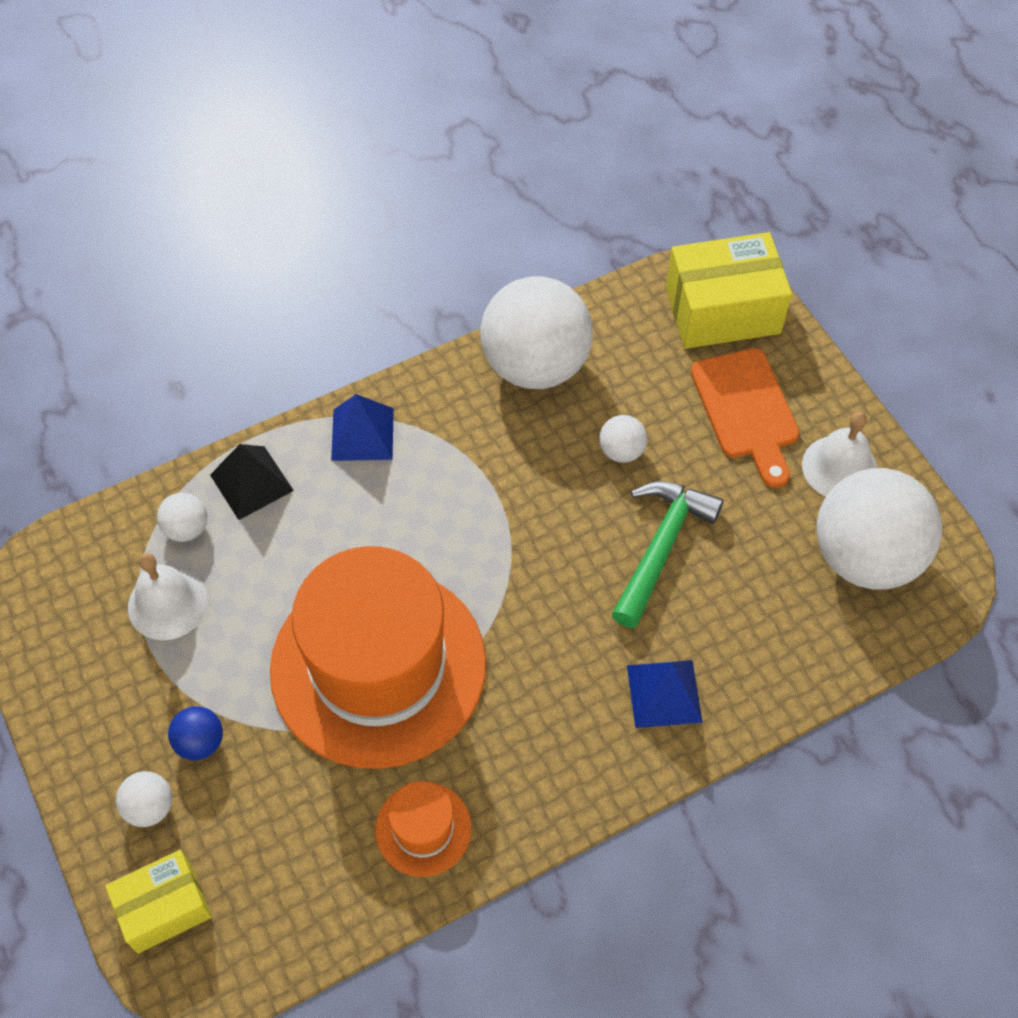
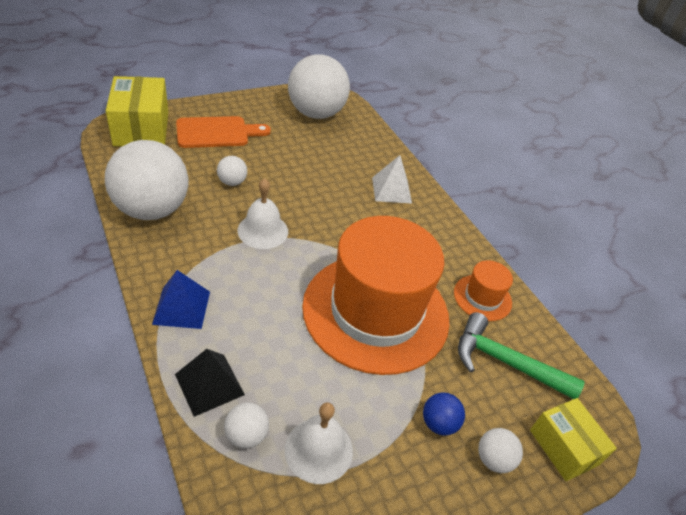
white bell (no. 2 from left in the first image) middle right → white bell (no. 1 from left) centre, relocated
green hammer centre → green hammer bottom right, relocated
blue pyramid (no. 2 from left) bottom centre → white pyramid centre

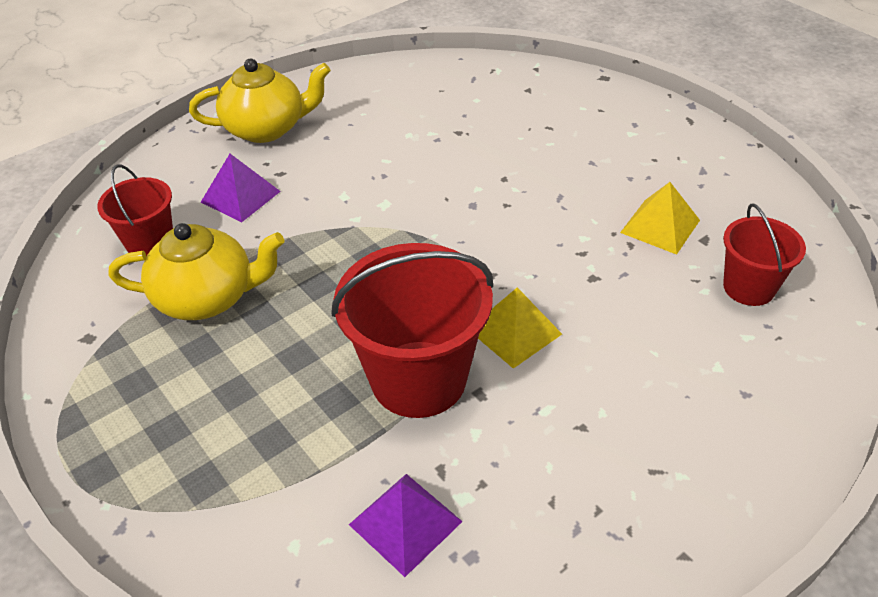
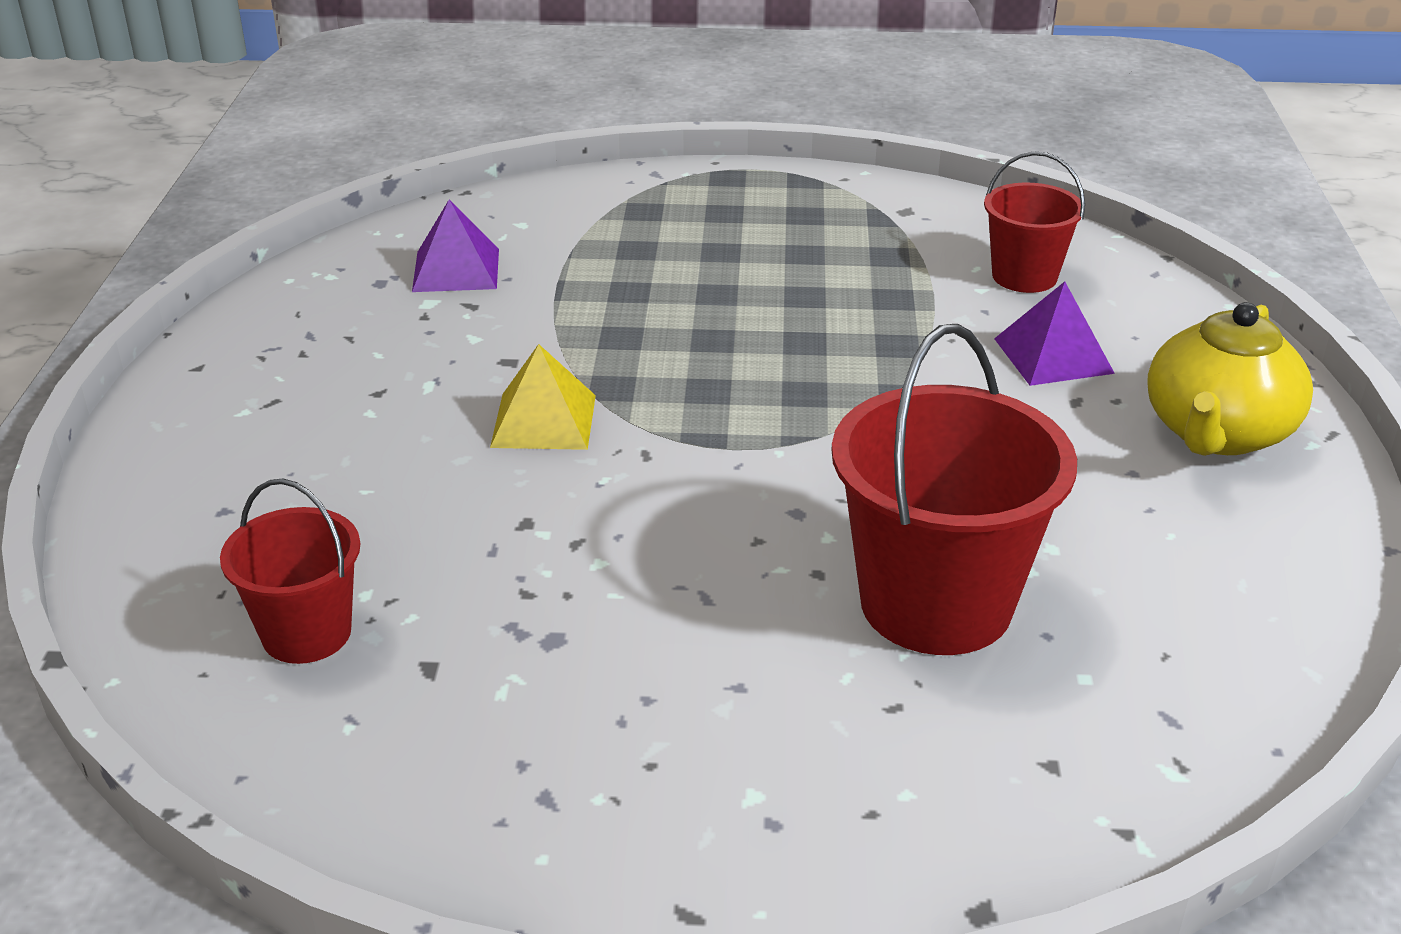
yellow pyramid (no. 2 from left) middle right → -
yellow teapot (no. 1 from left) middle left → -
red bucket (no. 2 from left) centre → red bucket (no. 2 from left) middle right, relocated

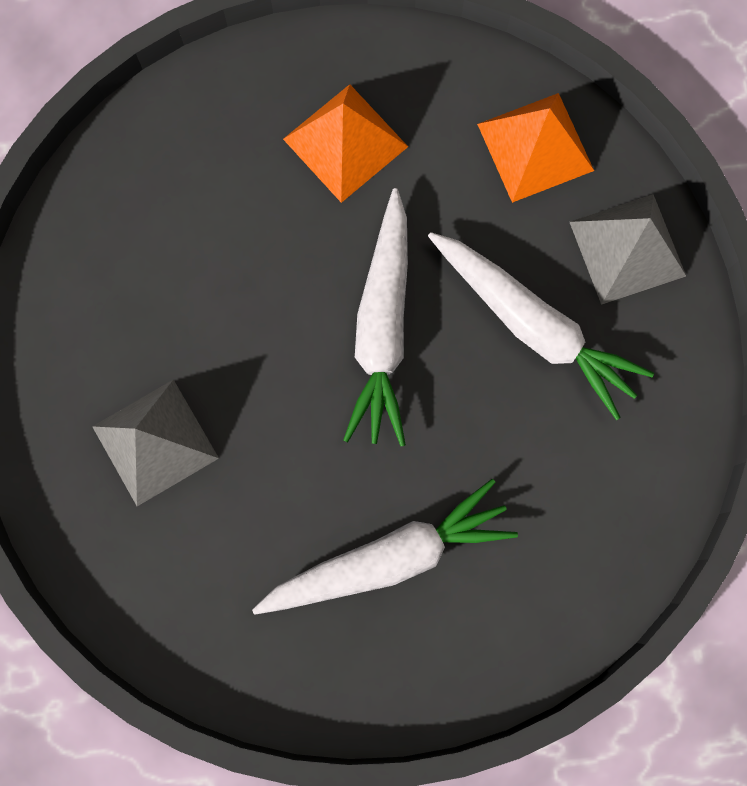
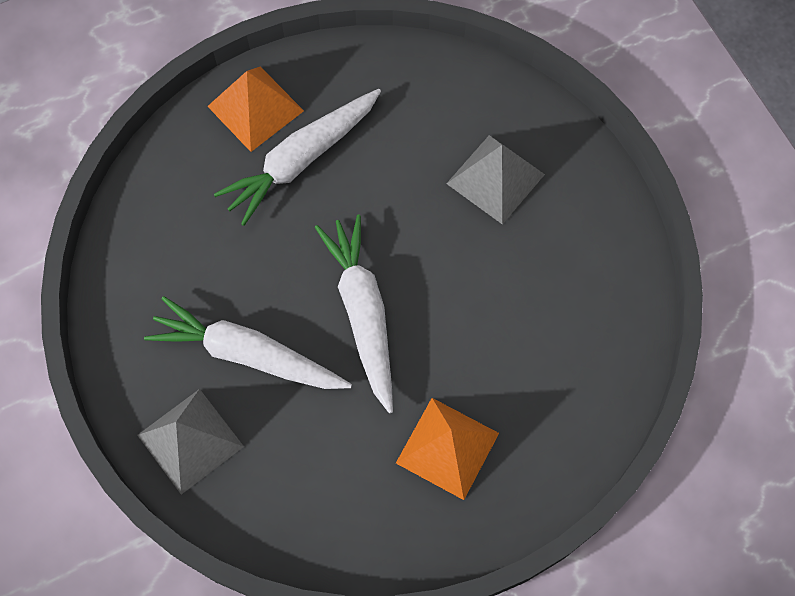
orange pyramid (no. 2 from left in the first image) top right → orange pyramid (no. 1 from left) top left, relocated

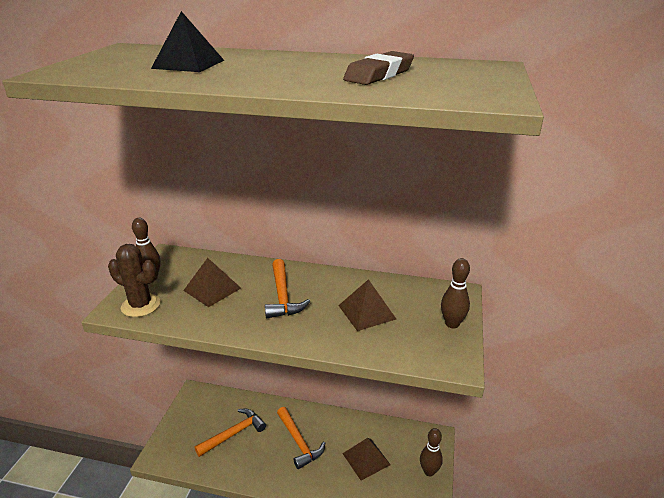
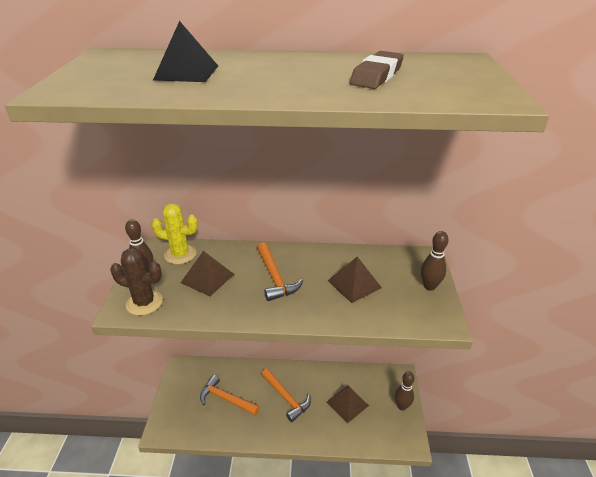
orange hammer (no. 1 from left) bottom centre, 105 degrees counterclockwise
- → yellow cactus middle left

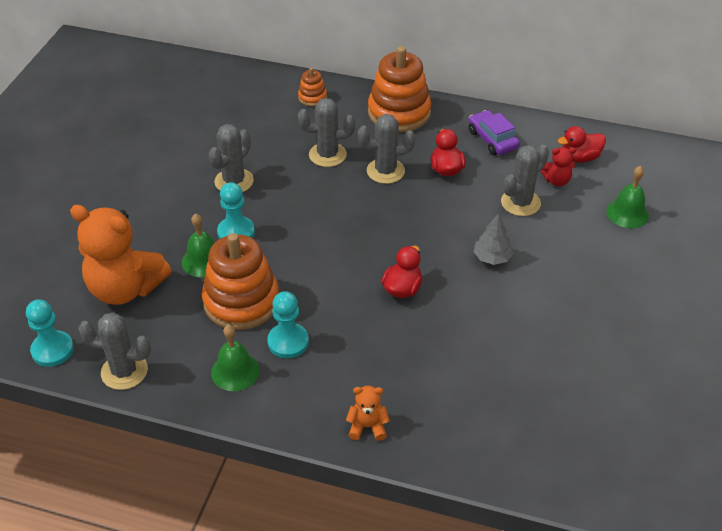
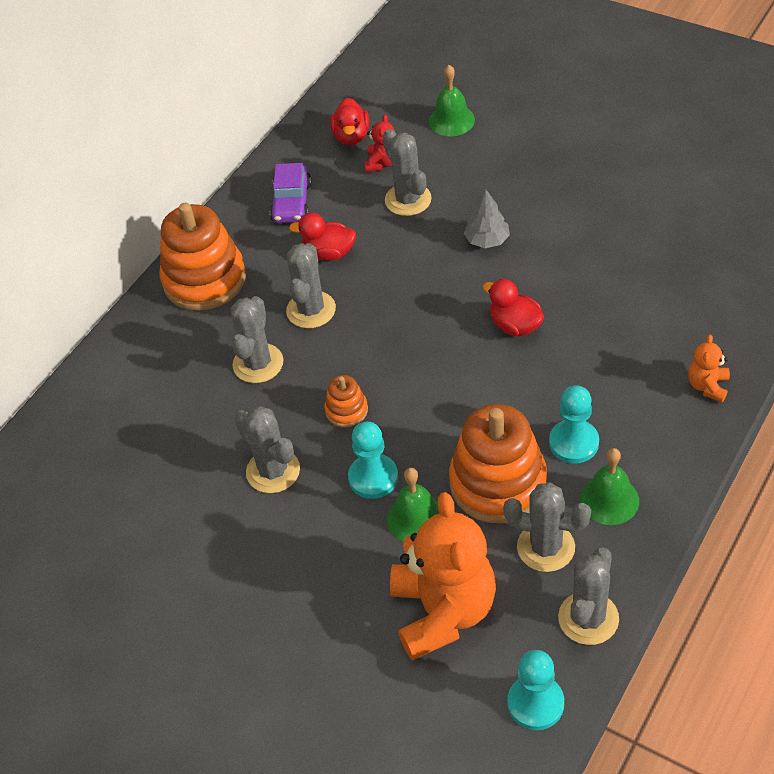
orange stacking toy (no. 2 from left) top centre → orange stacking toy (no. 2 from left) centre, relocated
purple car top right → purple car top centre, 75 degrees counterclockwise
orange teddy bear (no. 1 from left) middle left → orange teddy bear (no. 1 from left) bottom centre, 45 degrees counterclockwise
- → grey cactus (no. 5 from left) bottom right

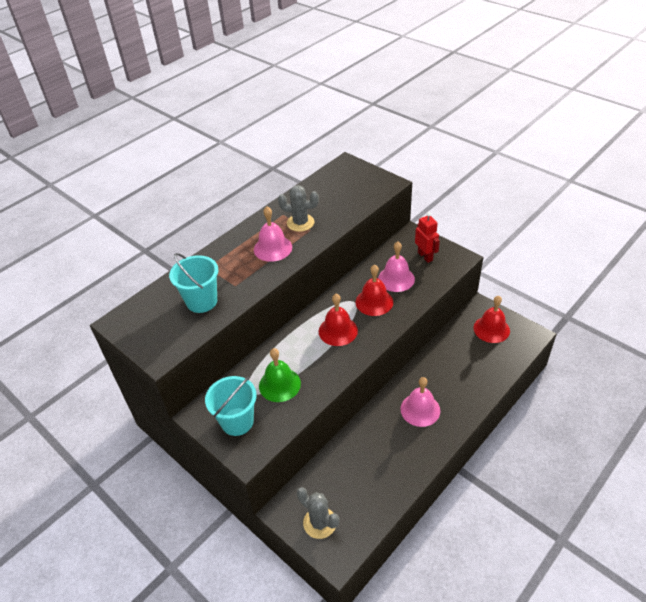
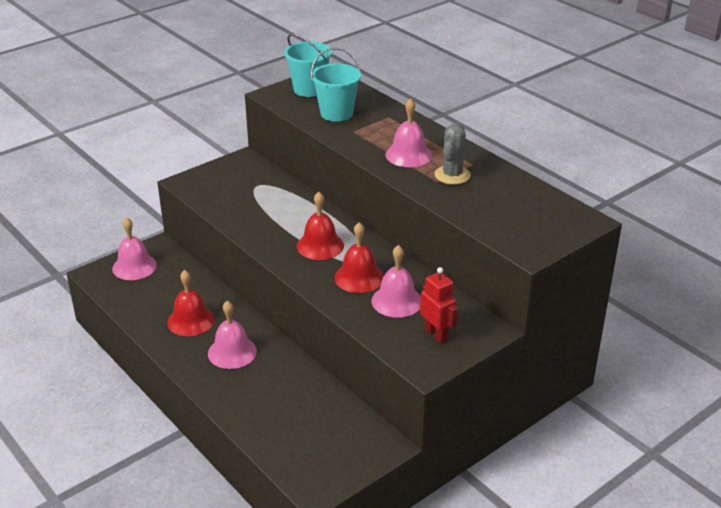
red robot centre, 105 degrees counterclockwise
red bell (no. 3 from left in the first image) middle right → red bell (no. 1 from left) middle left, relocated
green bell centre → -
turquoise bucket (no. 2 from left in the first image) bottom centre → turquoise bucket (no. 1 from left) top centre, relocated
grey cactus (no. 2 from left) bottom centre → pink bell (no. 1 from left) middle left

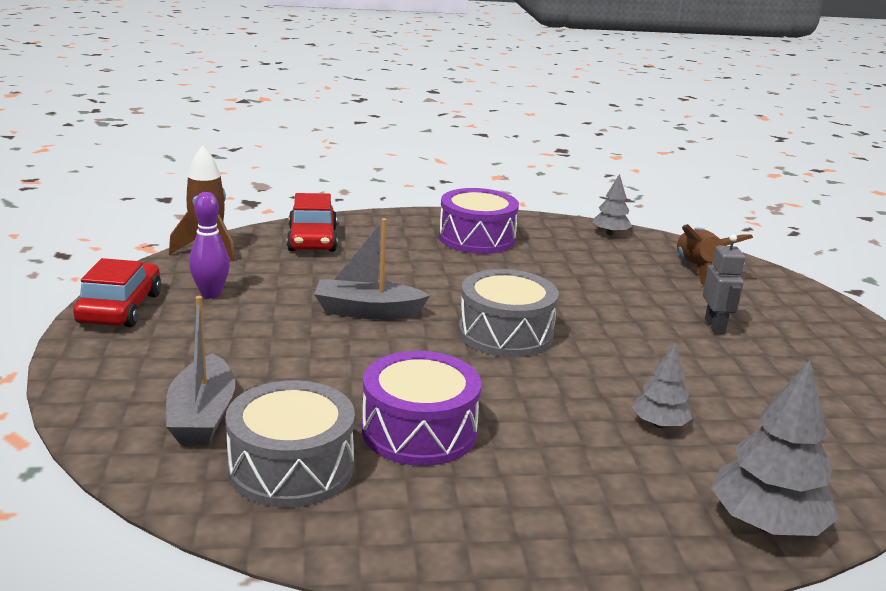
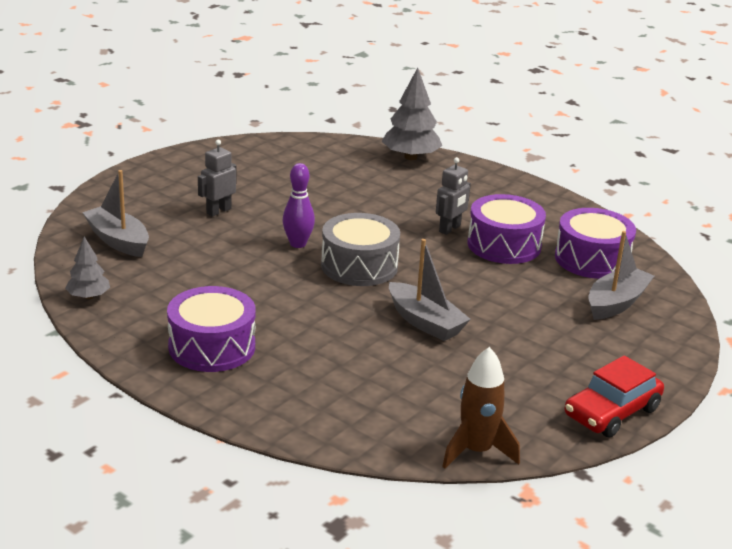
purple bowling pin middle left → purple bowling pin centre, relocated
red car (no. 2 from left) centre → -
brown rocket (no. 2 from left) middle right → grey boat (no. 1 from left) middle left
grey tree (no. 2 from left) middle right → -
grey drum (no. 1 from left) bottom left → purple drum (no. 3 from left) middle right
- → grey robot (no. 2 from left) centre

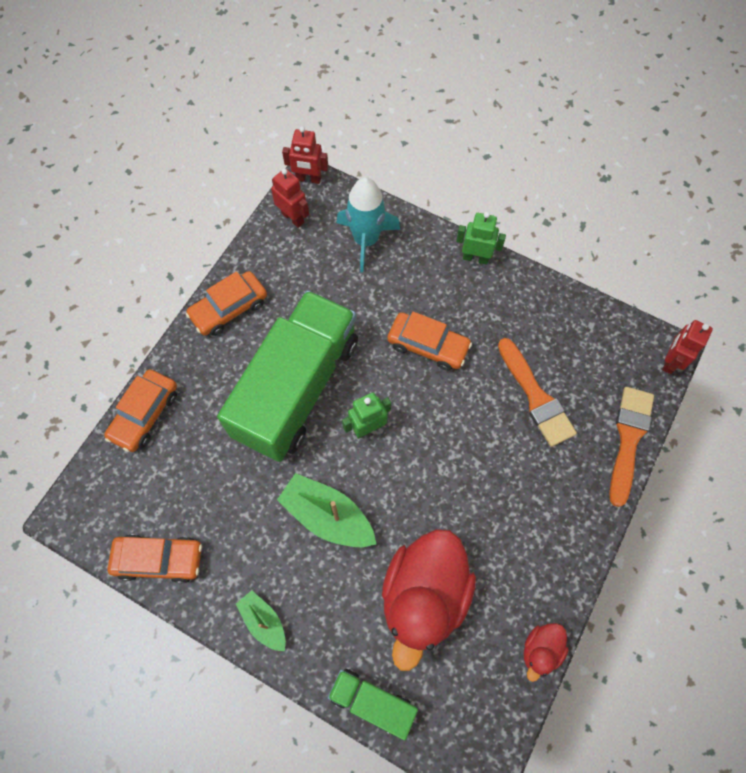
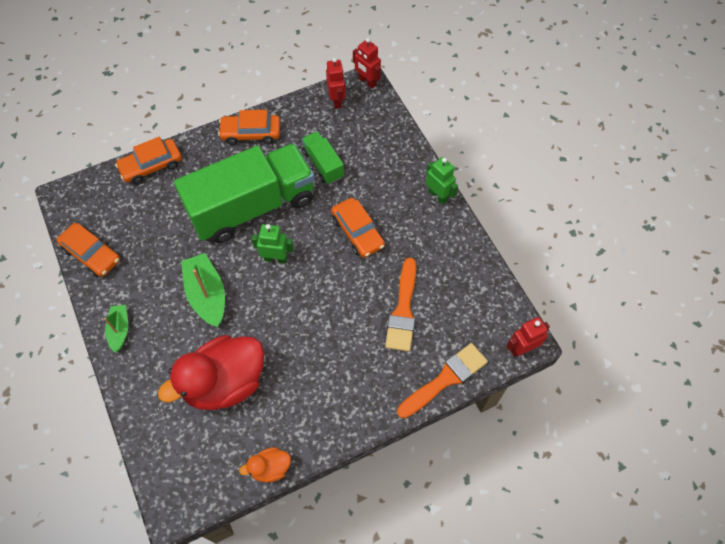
turquoise rocket top centre → -
red duck (no. 2 from left) bottom right → orange duck bottom centre
green truck (no. 2 from left) bottom centre → green truck (no. 2 from left) top centre, relocated

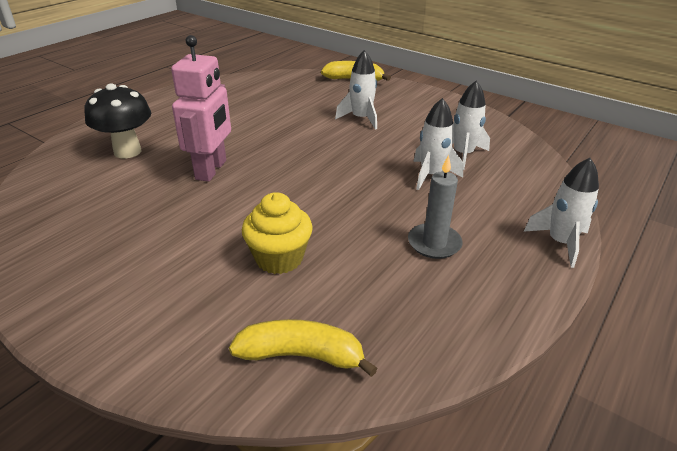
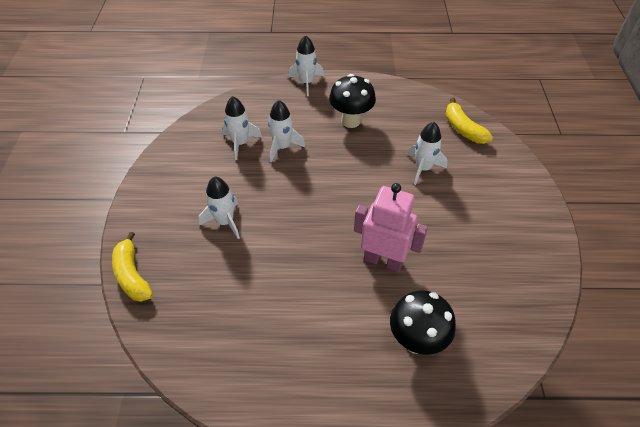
pink robot top left → pink robot centre, 45 degrees clockwise
grey candle centre → black mushroom (no. 1 from left) top centre
yellow cupcake centre → white rocket (no. 5 from left) middle right

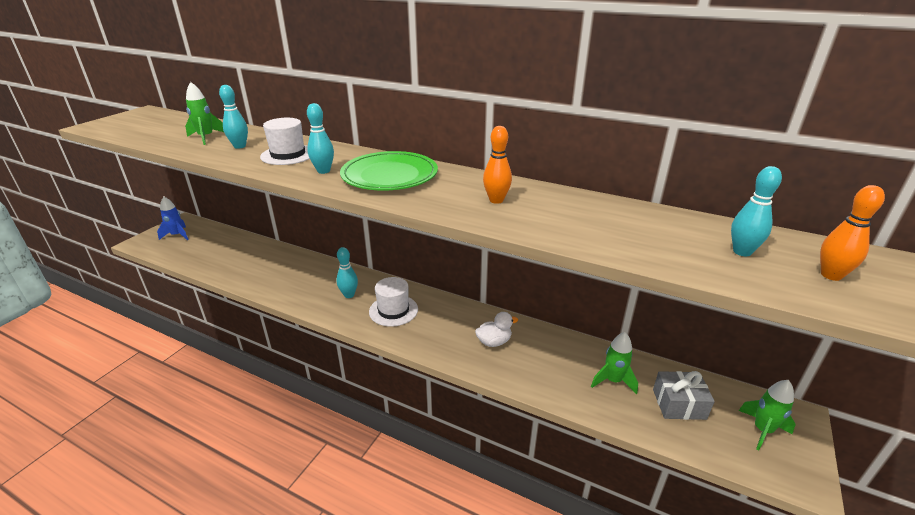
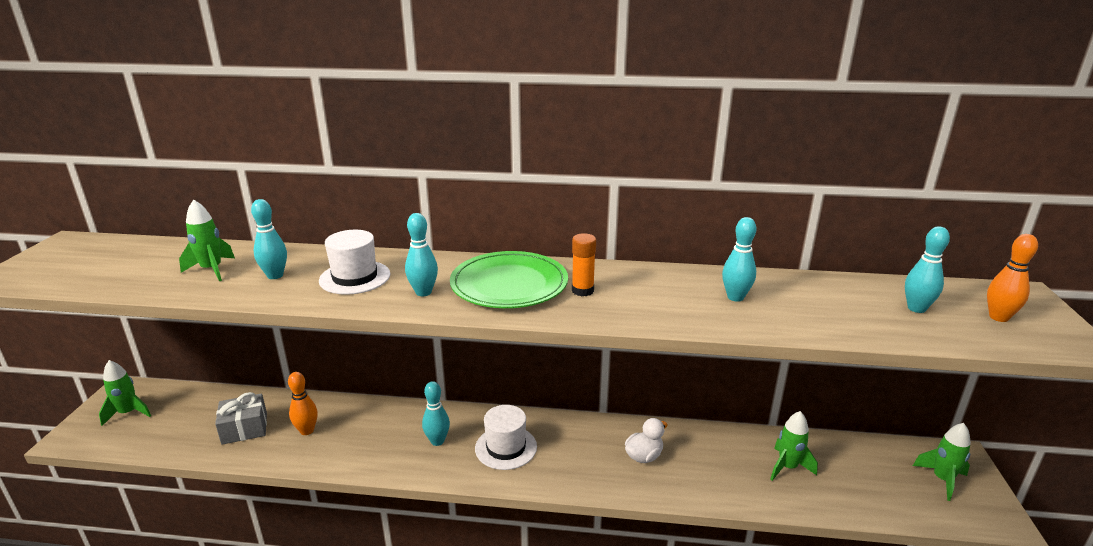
orange bowling pin (no. 1 from left) top centre → orange bowling pin (no. 1 from left) bottom left, relocated
blue rocket middle left → green rocket (no. 1 from left) bottom left
grey gift bottom right → grey gift bottom left, relocated
- → turquoise bowling pin (no. 4 from left) middle right
- → orange glue stick centre

